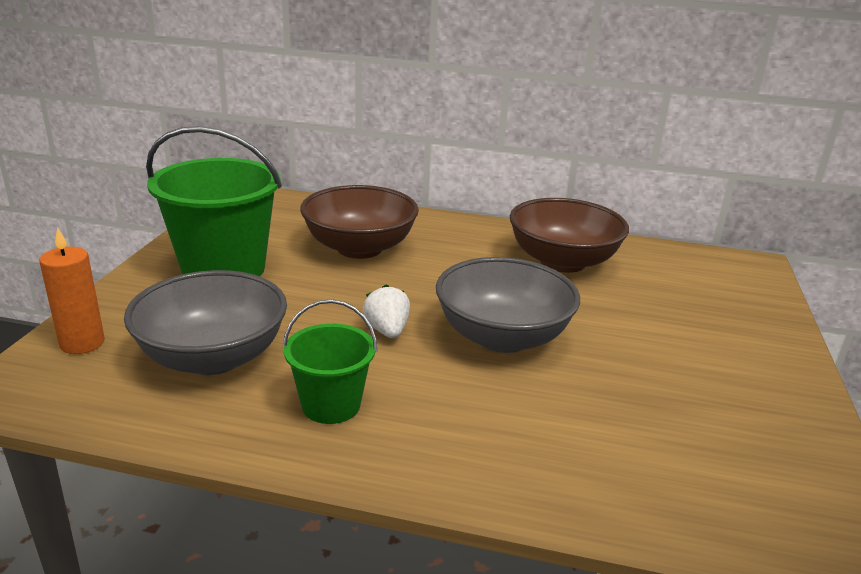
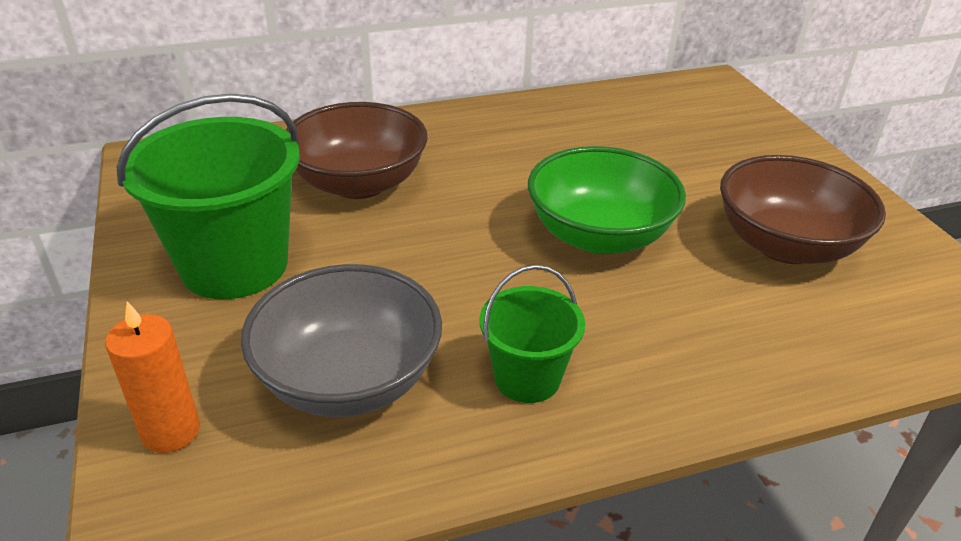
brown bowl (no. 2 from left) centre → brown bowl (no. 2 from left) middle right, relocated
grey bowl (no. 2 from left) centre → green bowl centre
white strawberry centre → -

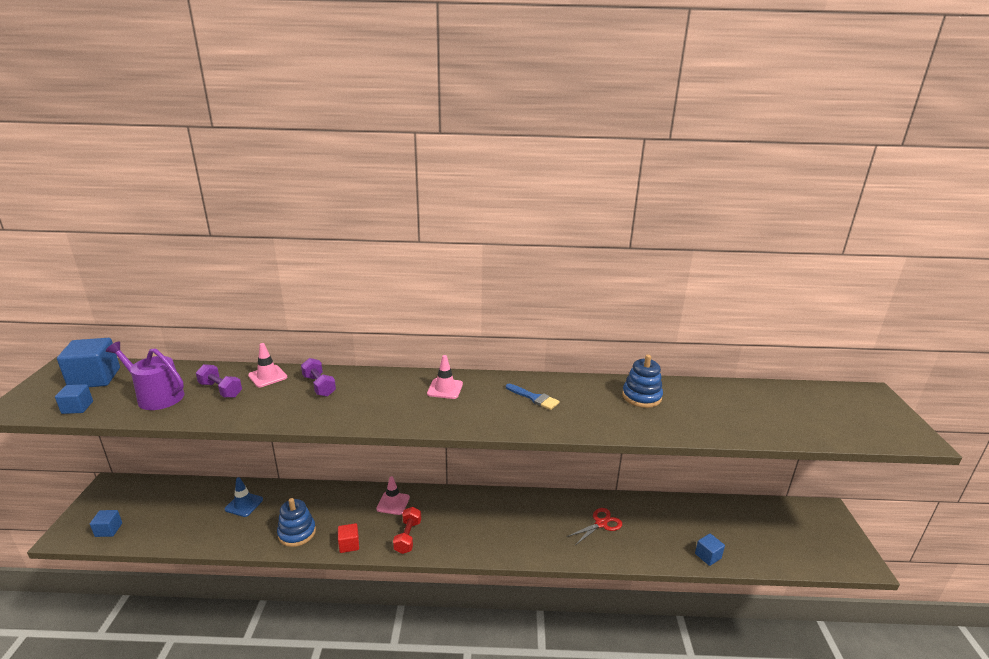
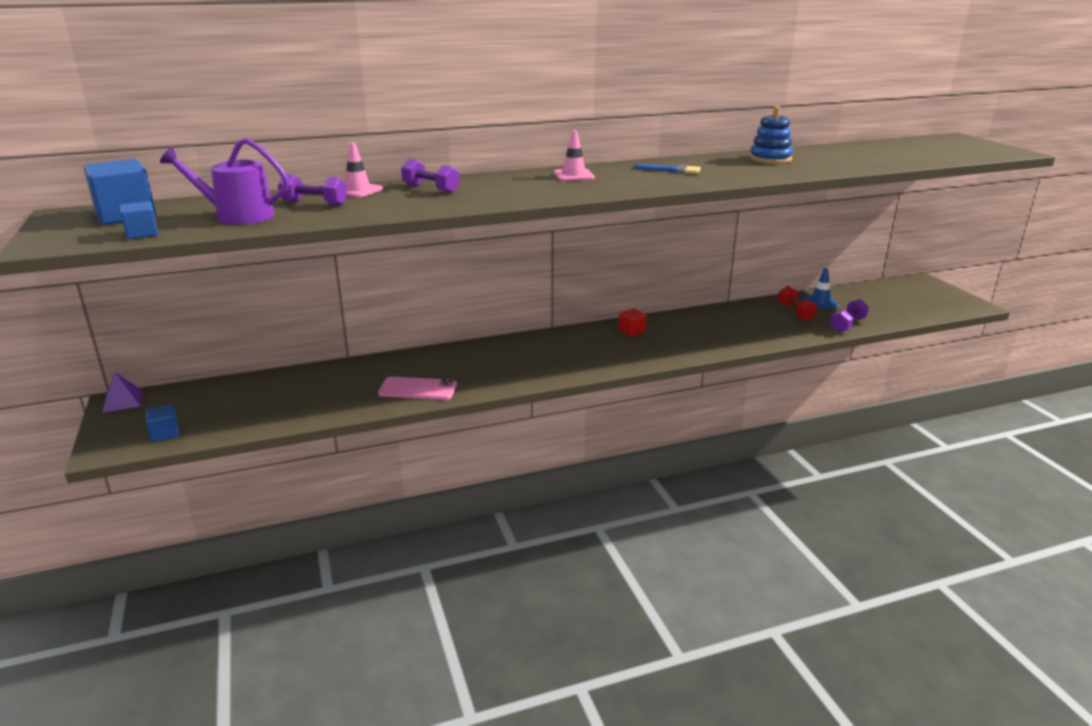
pink traffic cone (no. 2 from left) bottom centre → -
blue traffic cone bottom left → blue traffic cone middle right, relocated
blue stacking toy (no. 1 from left) bottom left → pink phone centre
red dumbbell bottom centre → red dumbbell middle right, relocated
red scissors bottom centre → -
red cube bottom centre → red cube centre, relocated
blue cube (no. 4 from left) bottom right → purple dumbbell (no. 3 from left) middle right
- → purple pyramid middle left

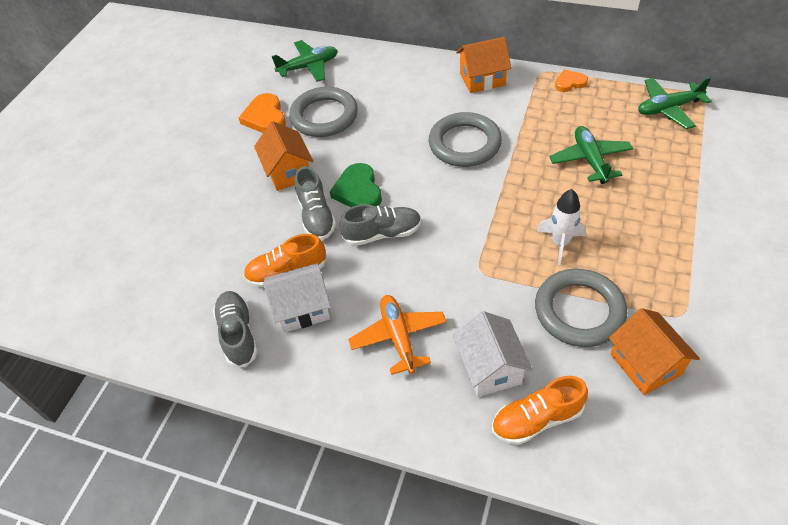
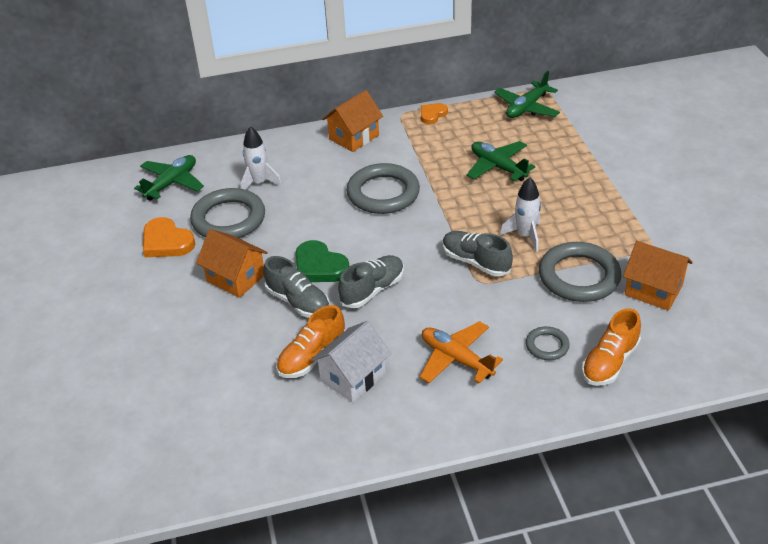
grey shoe (no. 1 from left in the first image) middle left → grey shoe (no. 3 from left) centre, relocated
white house (no. 2 from left) bottom centre → grey ring (no. 3 from left) middle right
- → white rocket (no. 1 from left) top centre

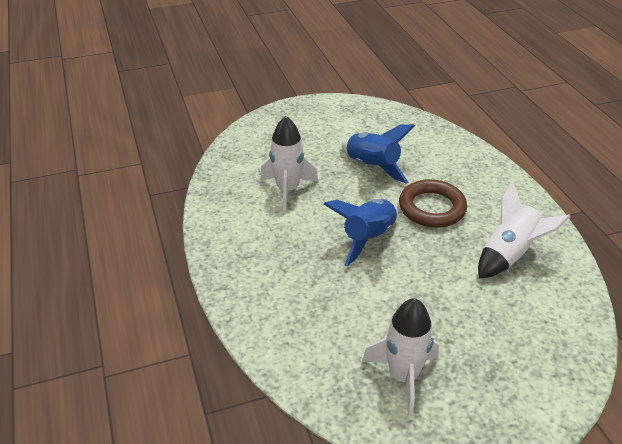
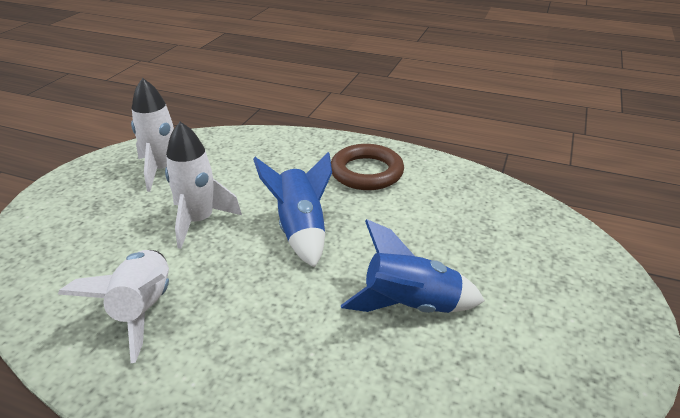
white rocket (no. 1 from left in the first image) centre → white rocket (no. 3 from left) middle left, relocated
brown ring middle right → brown ring centre, relocated

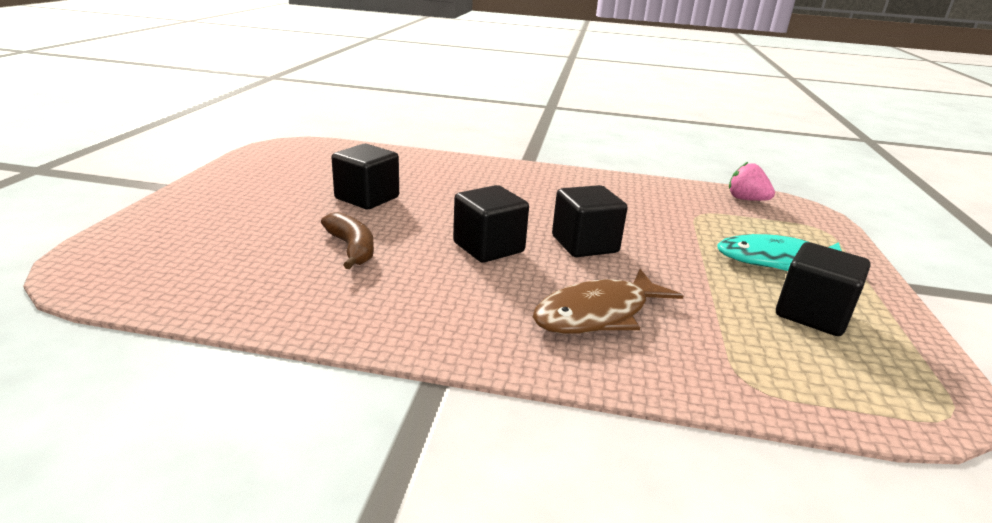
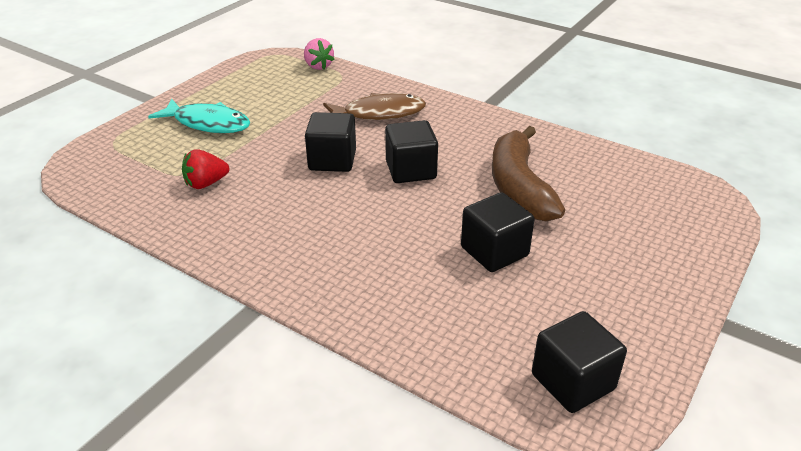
pink strawberry middle right → pink strawberry top centre, relocated
brown banana centre, x1.76
black cube (no. 4 from left) middle right → black cube (no. 4 from left) bottom right, relocated
- → red strawberry middle left

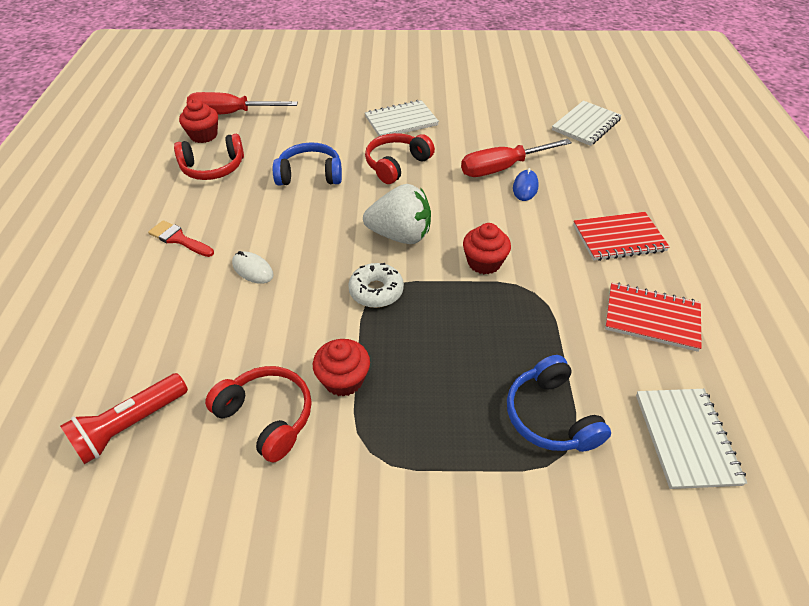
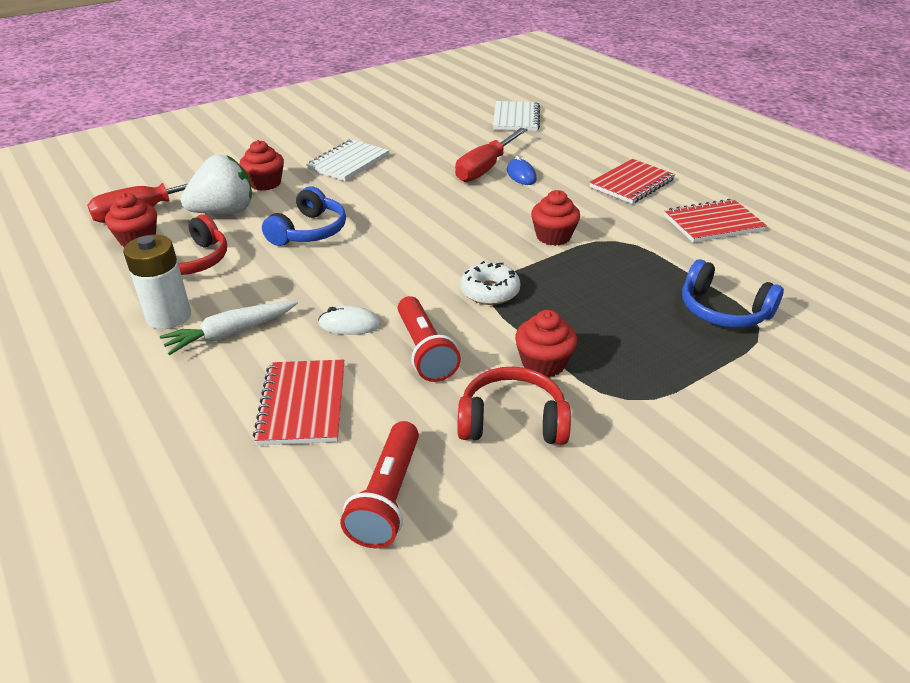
red headphones (no. 3 from left) top centre → -
blue headphones (no. 1 from left) top centre, 150 degrees clockwise
white strawberry centre → white strawberry top left, relocated
red brush middle left → white carrot middle left
white notebook (no. 3 from left) bottom right → -
- → red cupcake (no. 2 from left) top left
- → white battery middle left
- → red flashlight (no. 2 from left) centre
- → red notebook (no. 1 from left) middle left

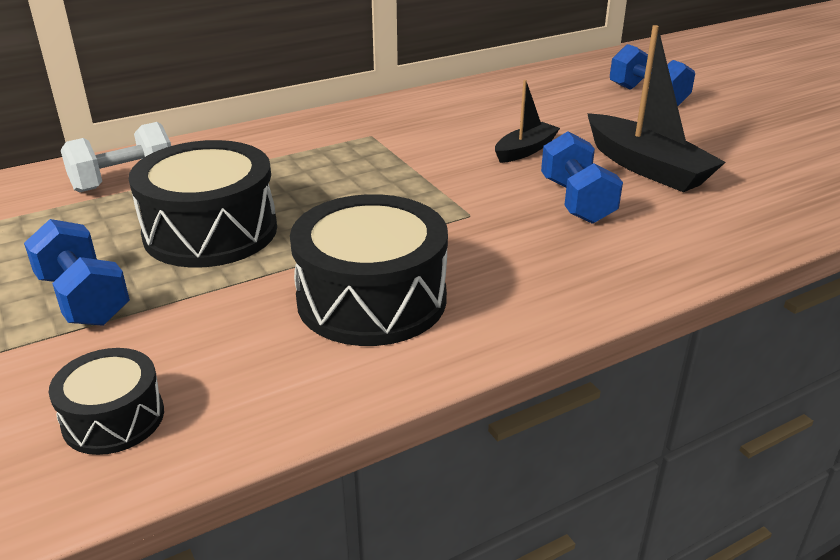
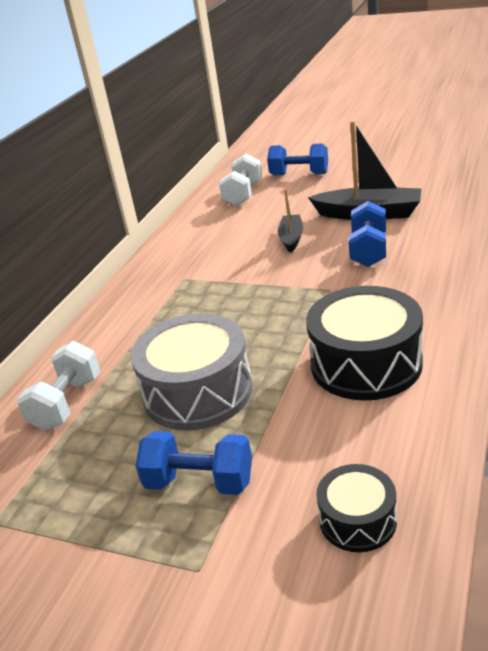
blue dumbbell (no. 2 from left in the first image) top right → blue dumbbell (no. 3 from left) middle right, 60 degrees clockwise
black drum (no. 2 from left) middle left → grey drum centre
- → white dumbbell (no. 2 from left) top centre

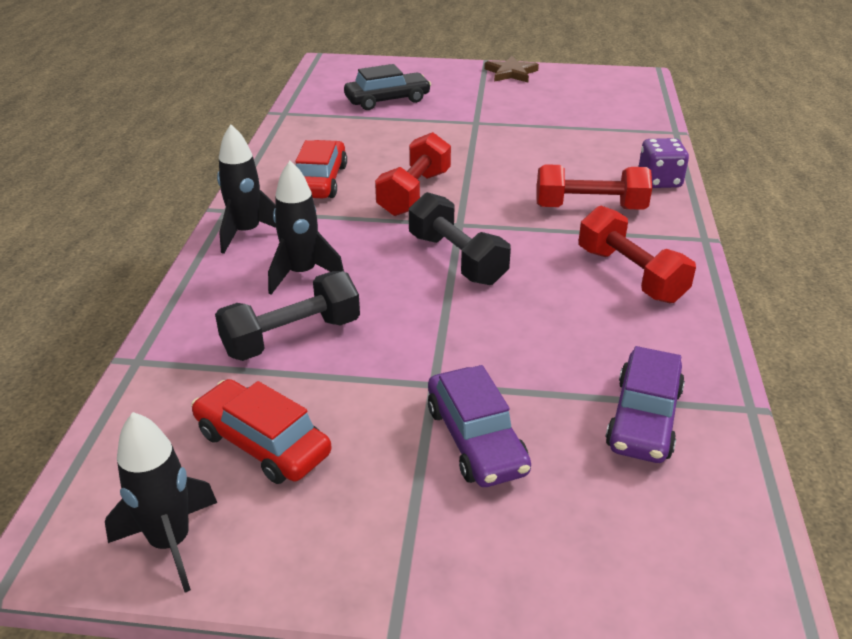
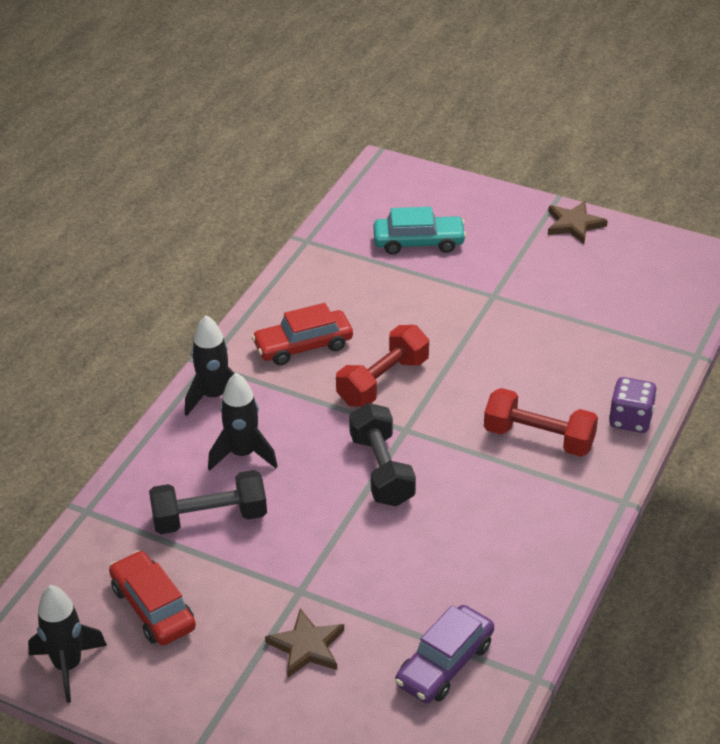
black car top centre → turquoise car top centre
red car (no. 2 from left) top centre → red car (no. 2 from left) centre, 135 degrees counterclockwise
red dumbbell (no. 3 from left) middle right → -
purple car (no. 1 from left) bottom centre → brown star (no. 1 from left) bottom centre

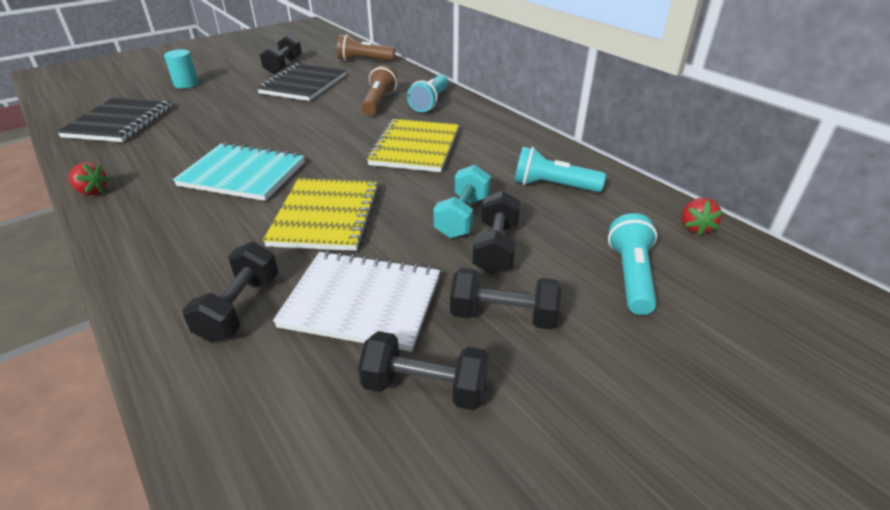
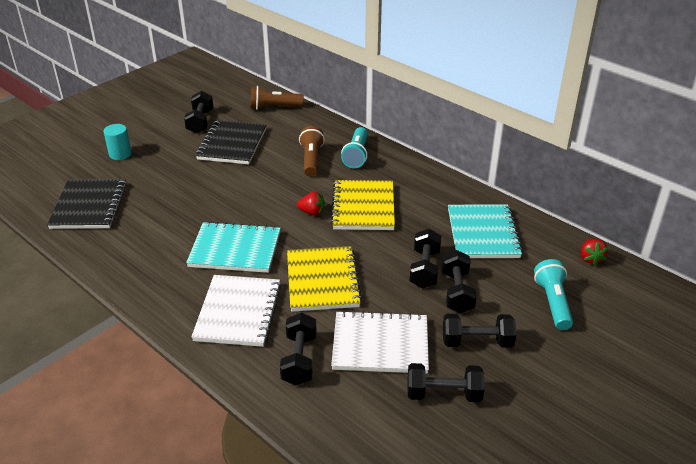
turquoise flashlight (no. 2 from left) top centre → turquoise notebook (no. 2 from left) middle right
red strawberry (no. 1 from left) middle left → red strawberry (no. 1 from left) centre, relocated
turquoise dumbbell centre → black dumbbell (no. 3 from left) centre
- → white notebook (no. 1 from left) bottom centre

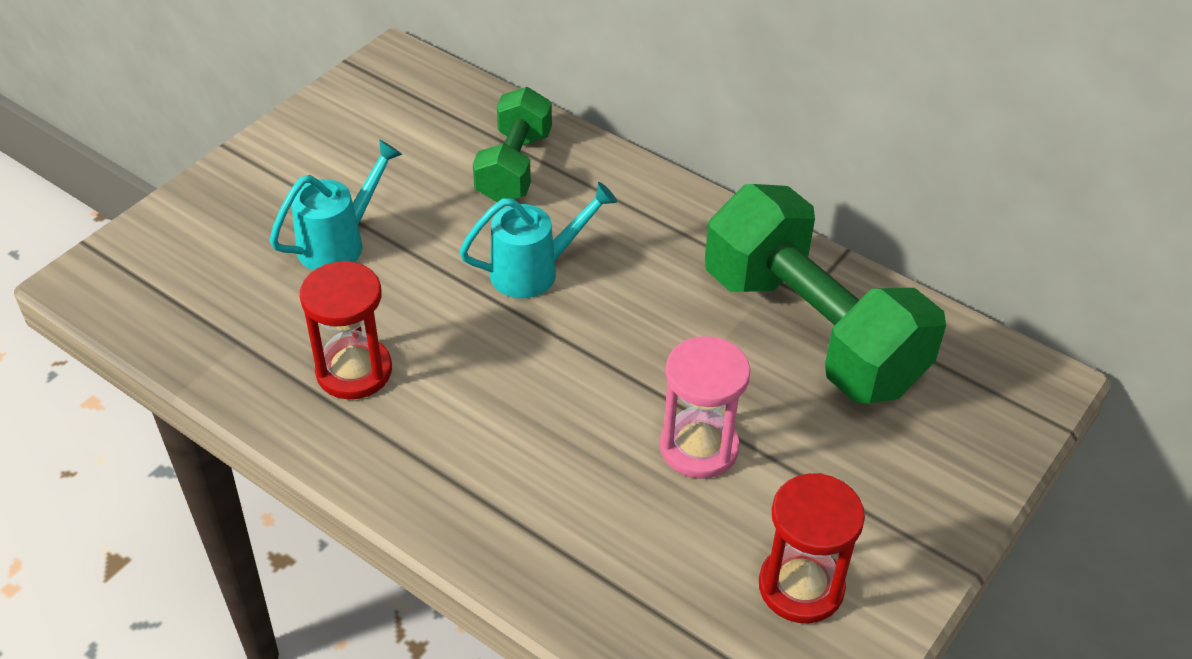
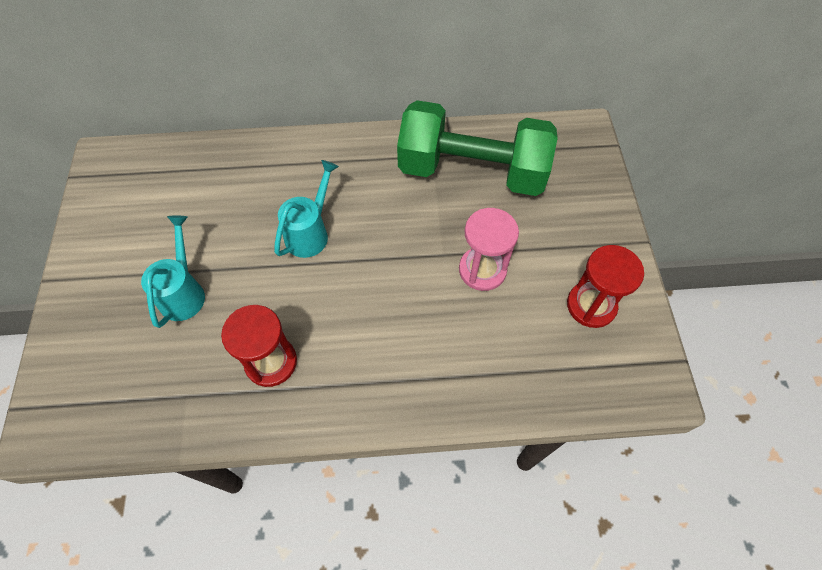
green dumbbell (no. 1 from left) top centre → -

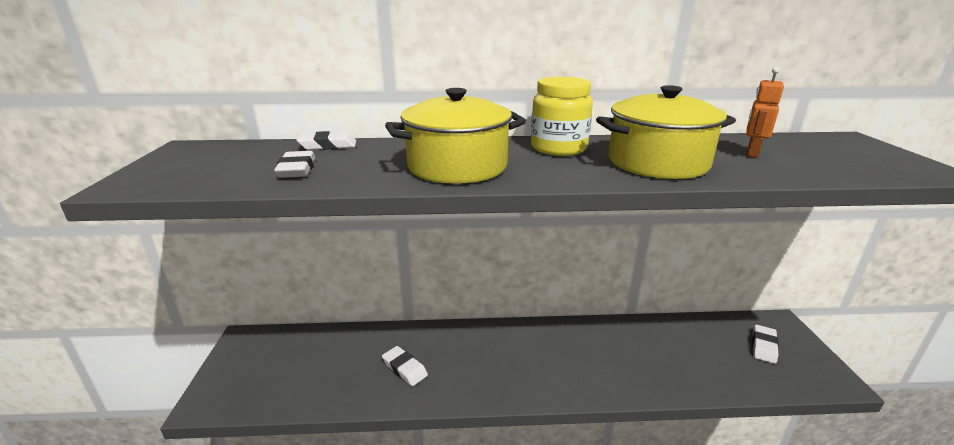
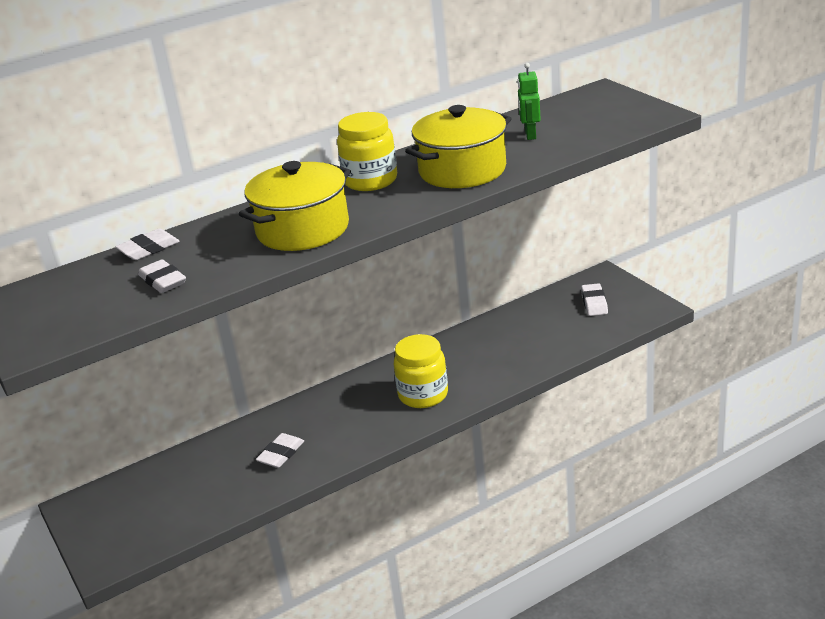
orange robot top right → green robot top centre
white eraser (no. 3 from left) bottom centre, 75 degrees counterclockwise
- → yellow jar (no. 2 from left) centre

